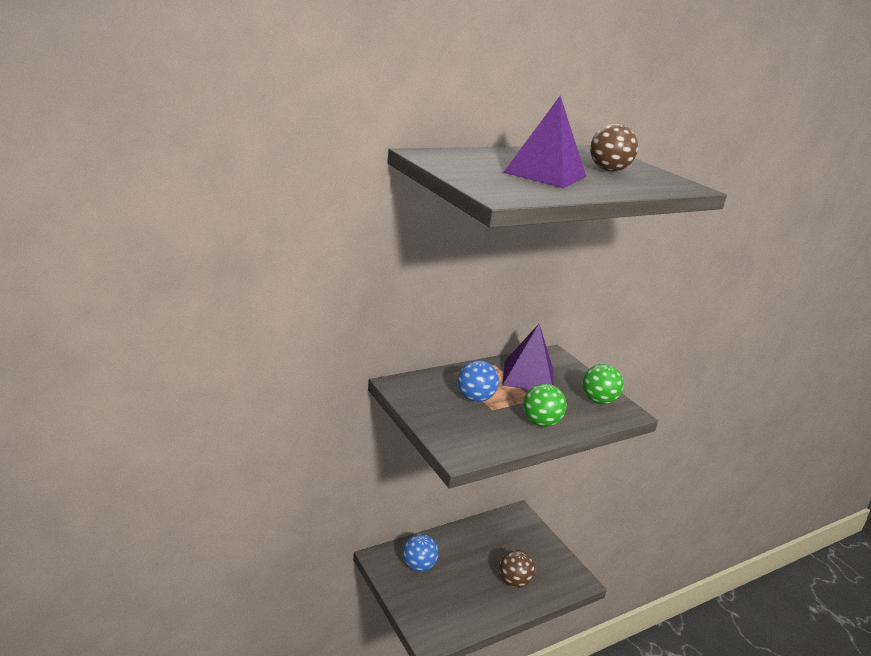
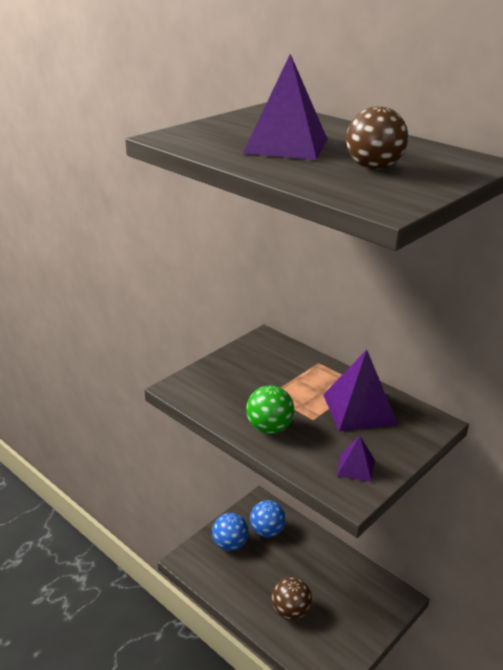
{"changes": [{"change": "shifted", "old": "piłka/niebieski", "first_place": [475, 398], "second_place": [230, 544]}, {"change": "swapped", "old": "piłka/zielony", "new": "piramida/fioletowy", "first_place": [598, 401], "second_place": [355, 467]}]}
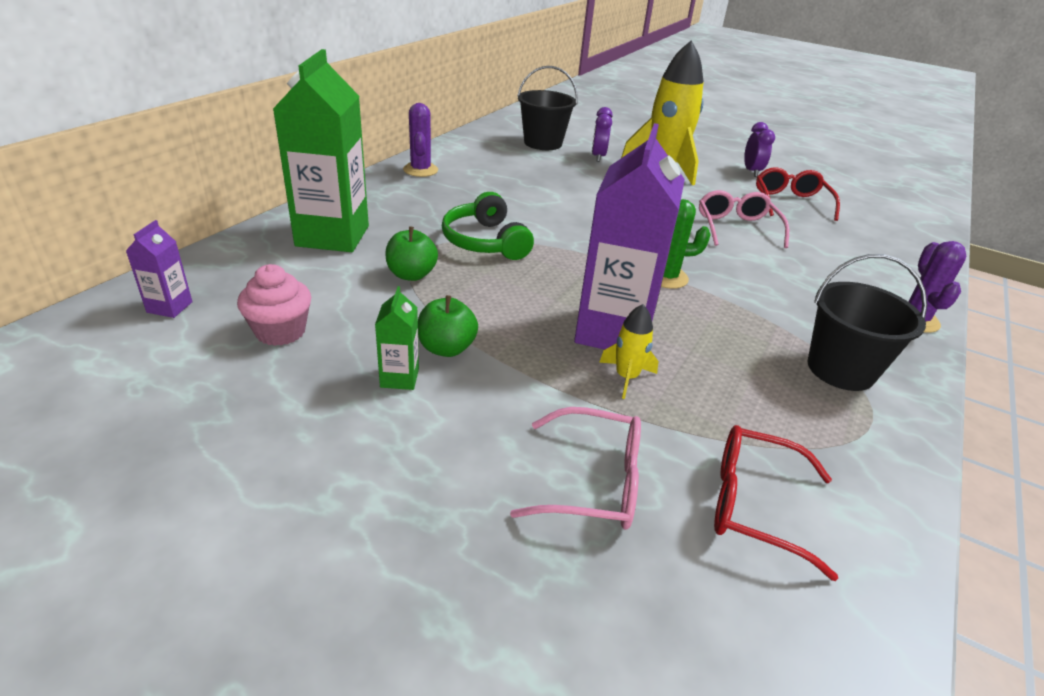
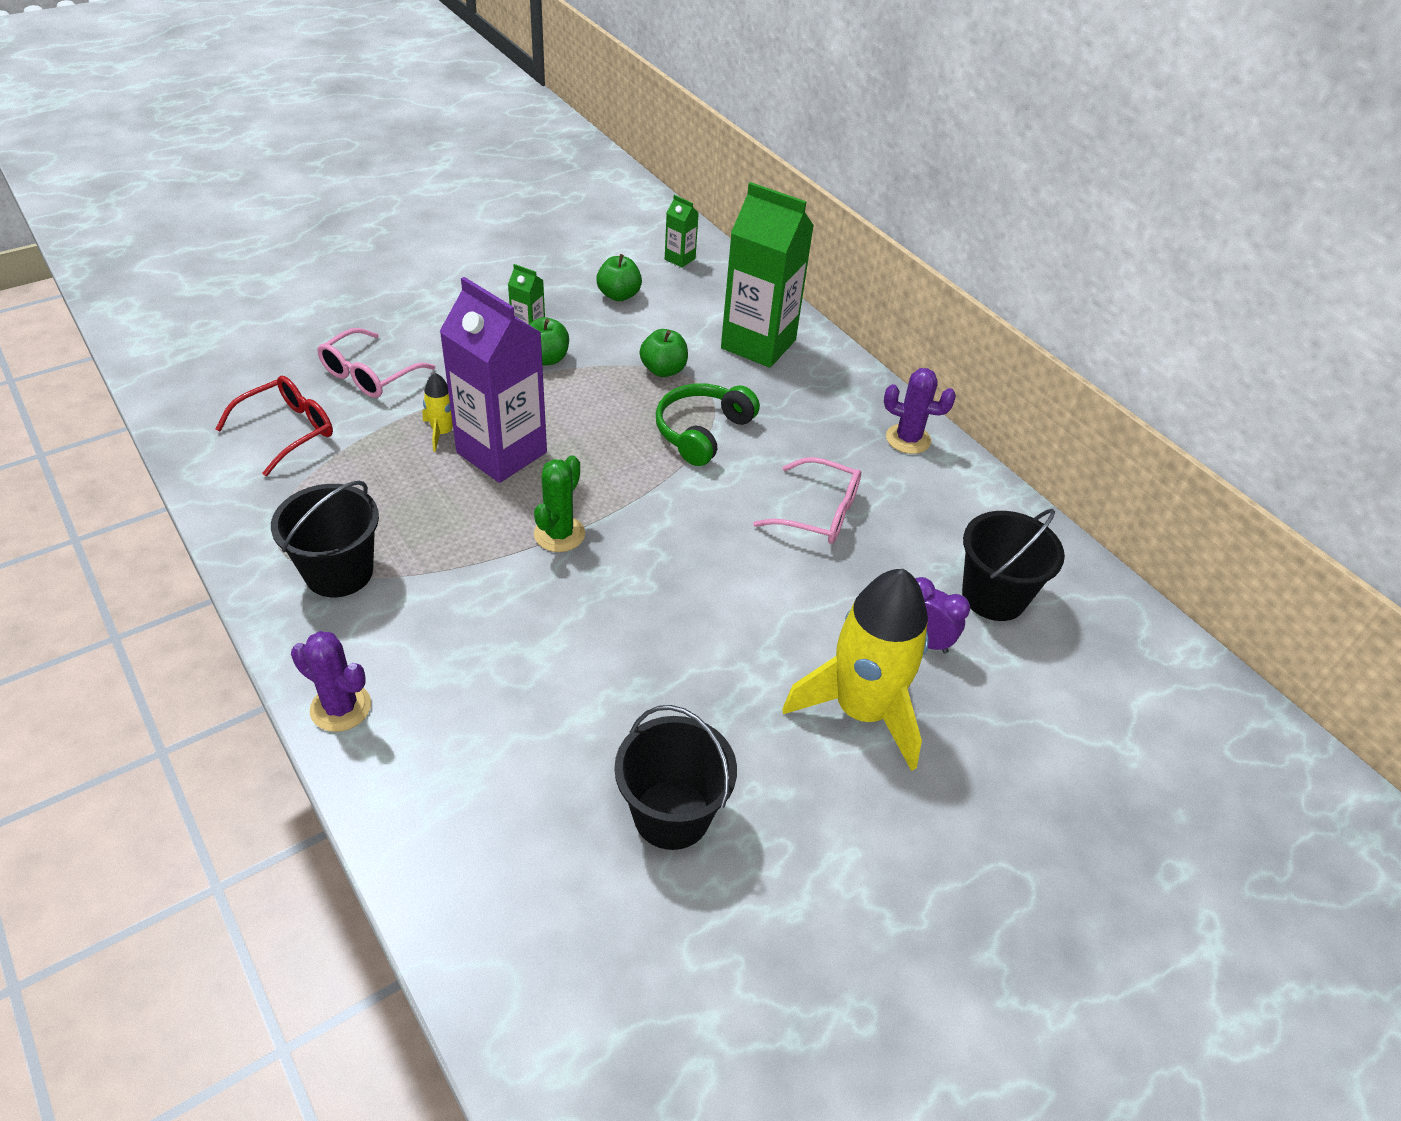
{"changes": [{"change": "repainted", "old": "karton mleka/fioletowy", "new": "karton mleka/zielony", "first_place": [169, 307], "second_place": [680, 259]}, {"change": "swapped", "old": "muffinka/różowy", "new": "jabłko/zielony", "first_place": [280, 331], "second_place": [619, 295]}, {"change": "rotated", "old": "słuchawki/zielony", "first_place": [485, 242], "second_place": [702, 432], "degrees": -60}, {"change": "shifted", "old": "okulary/różowy", "first_place": [736, 228], "second_place": [818, 513]}, {"change": "gone", "old": "budzik/fioletowy", "first_place": [751, 171]}, {"change": "swapped", "old": "okulary/czerwony", "new": "wiadro/czarny", "first_place": [790, 202], "second_place": [671, 814]}]}
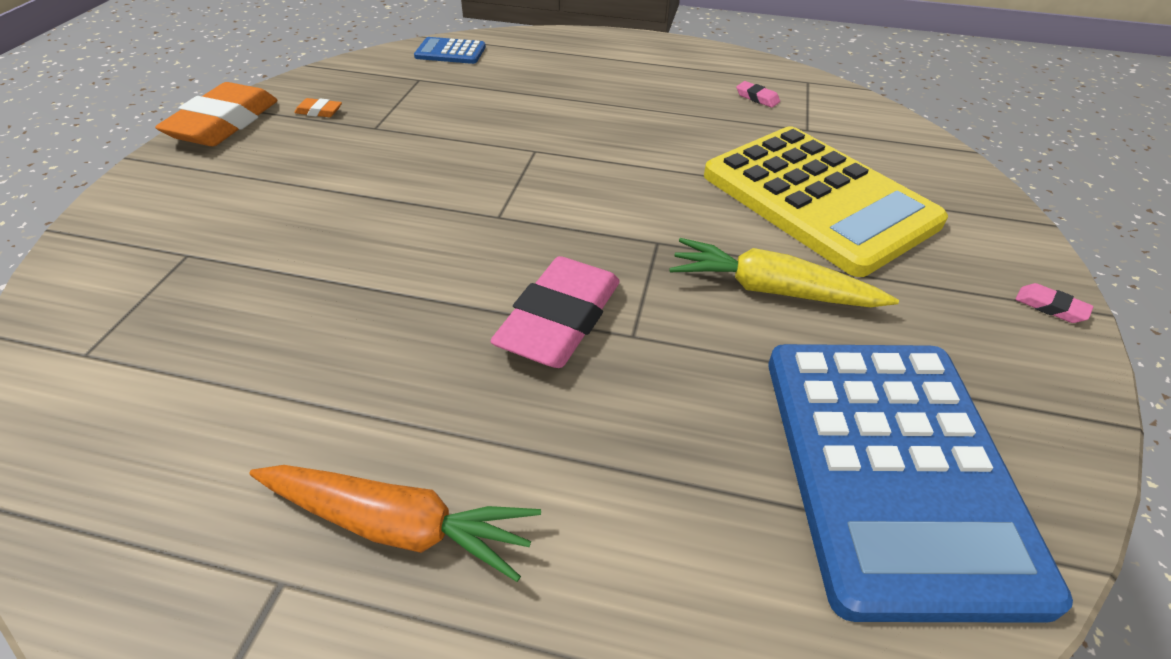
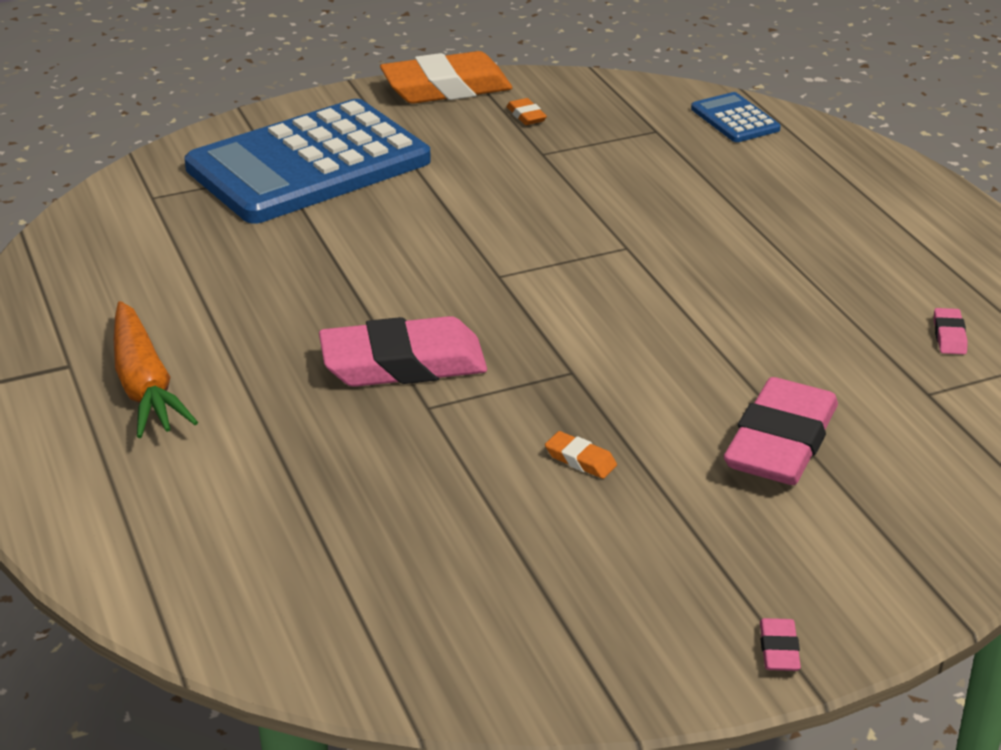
{"changes": [{"change": "swapped", "old": "marchewka/żółty", "new": "gumka do mazania/pomarańczowy", "first_place": [771, 290], "second_place": [580, 460]}, {"change": "swapped", "old": "kalkulator/żółty", "new": "gumka do mazania/różowy", "first_place": [818, 199], "second_place": [780, 443]}, {"change": "shifted", "old": "kalkulator/niebieski", "first_place": [893, 468], "second_place": [308, 165]}]}
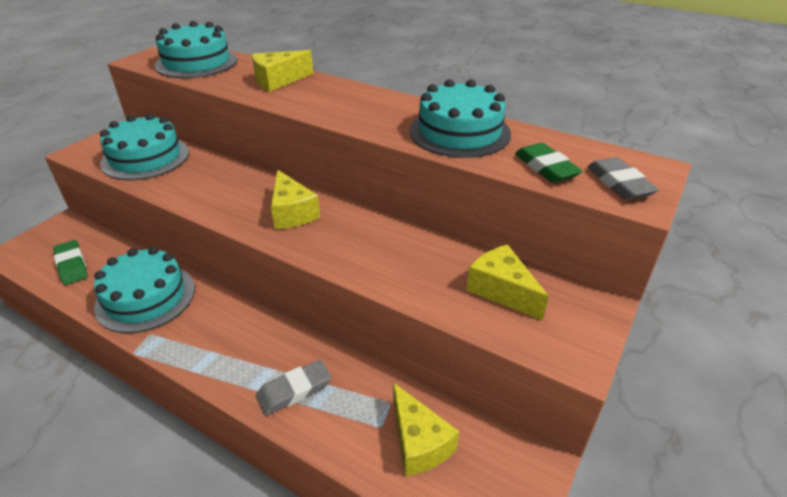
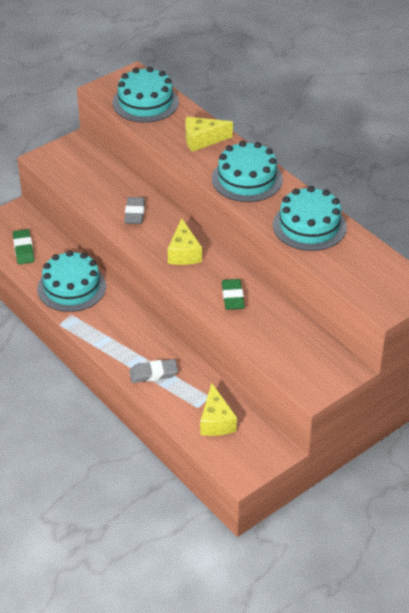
{"changes": [{"change": "shifted", "old": "tort/turkusowy", "first_place": [145, 157], "second_place": [247, 179]}, {"change": "gone", "old": "ser/żółty", "first_place": [502, 290]}, {"change": "shifted", "old": "gumka do mazania/zielony", "first_place": [546, 167], "second_place": [232, 297]}, {"change": "shifted", "old": "gumka do mazania/szary", "first_place": [619, 183], "second_place": [135, 213]}]}
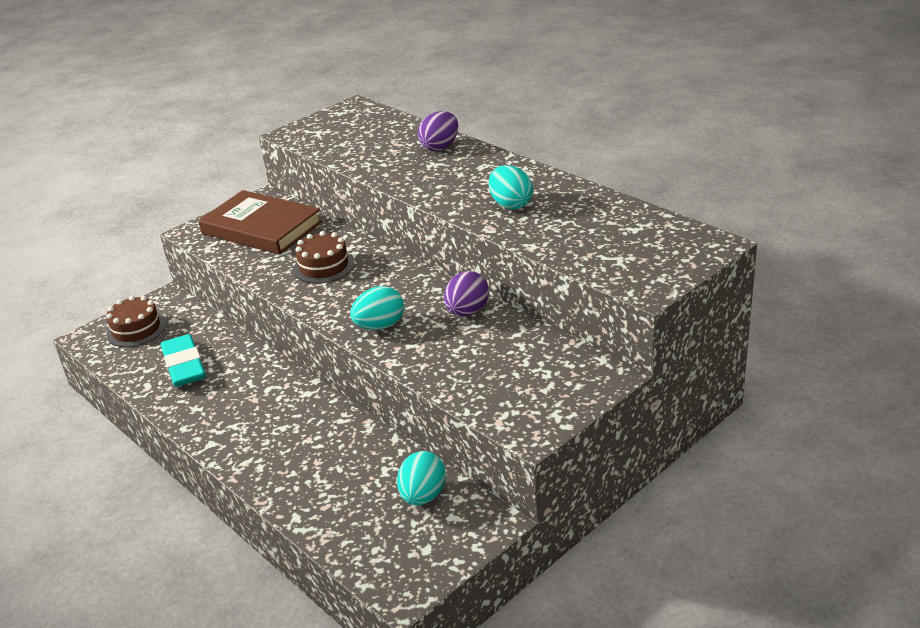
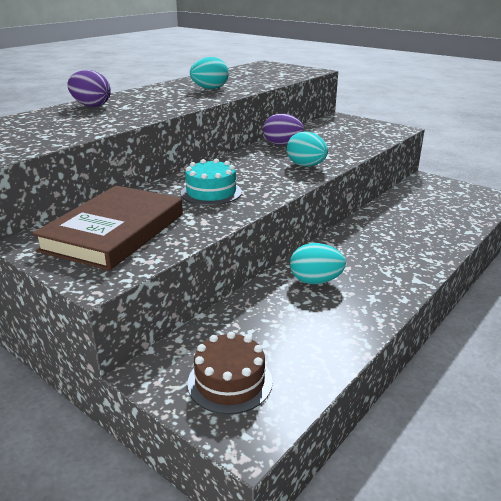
{"changes": [{"change": "gone", "old": "gumka do mazania/turkusowy", "first_place": [184, 366]}, {"change": "repainted", "old": "tort/brązowy", "new": "tort/turkusowy", "first_place": [323, 266], "second_place": [211, 192]}, {"change": "shifted", "old": "jajko/turkusowy", "first_place": [423, 496], "second_place": [315, 281]}]}
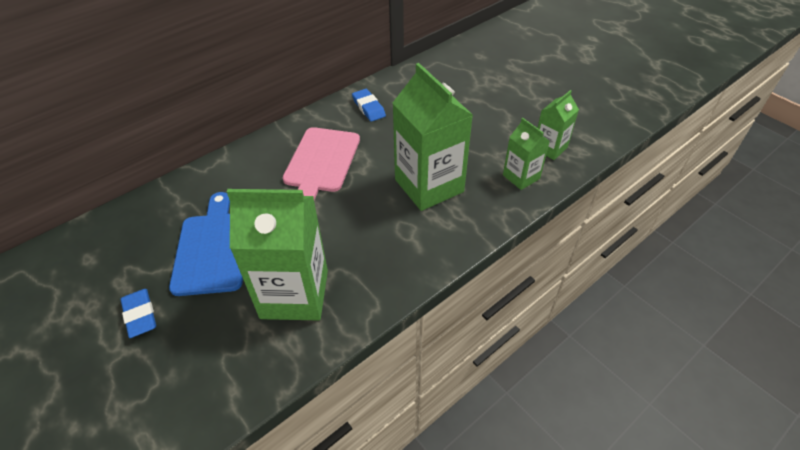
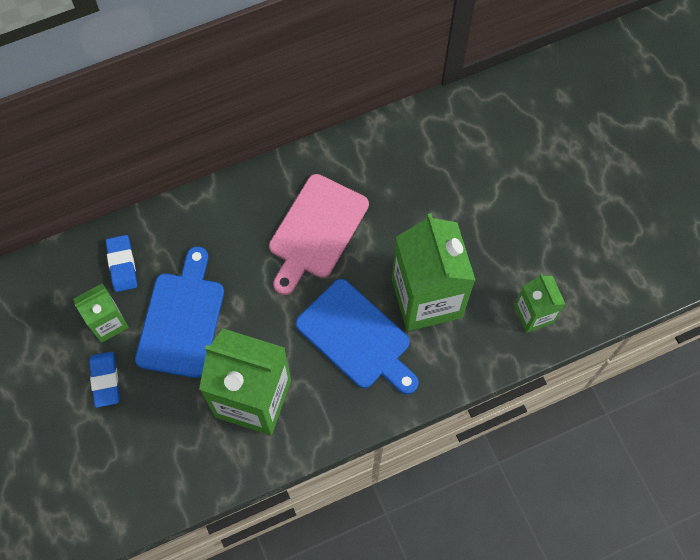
{"changes": [{"change": "shifted", "old": "gumka do mazania/niebieski", "first_place": [368, 107], "second_place": [122, 265]}, {"change": "shifted", "old": "karton mleka/zielony", "first_place": [550, 148], "second_place": [108, 323]}, {"change": "new", "new": "deska do krojenia/niebieski", "second_place": [357, 337]}]}
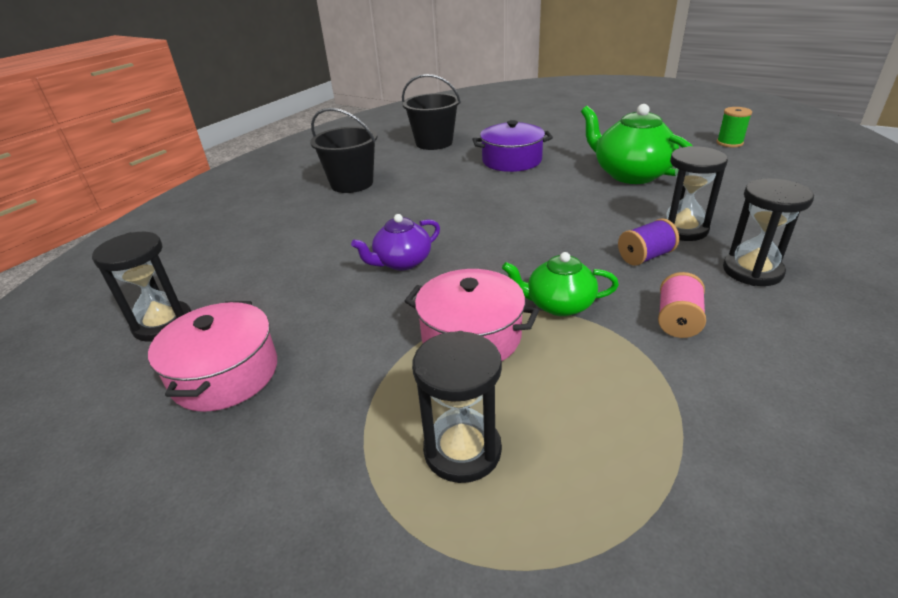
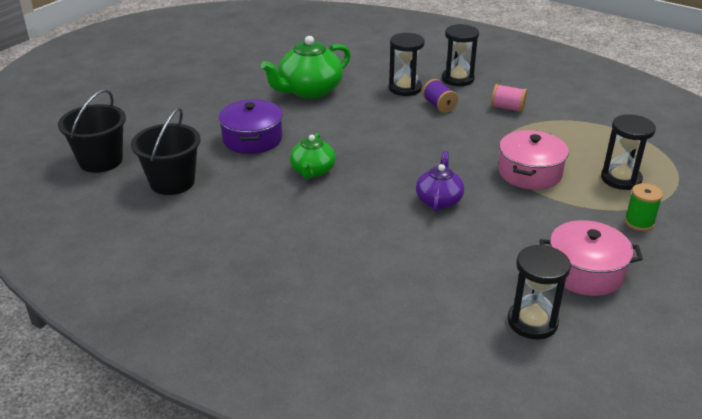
{"changes": [{"change": "shifted", "old": "wiadro/czarny", "first_place": [352, 183], "second_place": [101, 161]}, {"change": "rotated", "old": "imbryk/fioletowy", "first_place": [402, 262], "second_place": [439, 200], "degrees": -135}, {"change": "shifted", "old": "imbryk/zielony", "first_place": [558, 304], "second_place": [312, 171]}, {"change": "shifted", "old": "szpulka/zielony", "first_place": [729, 143], "second_place": [639, 222]}]}
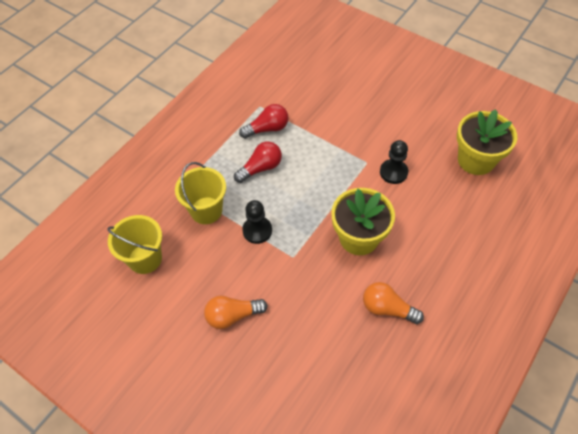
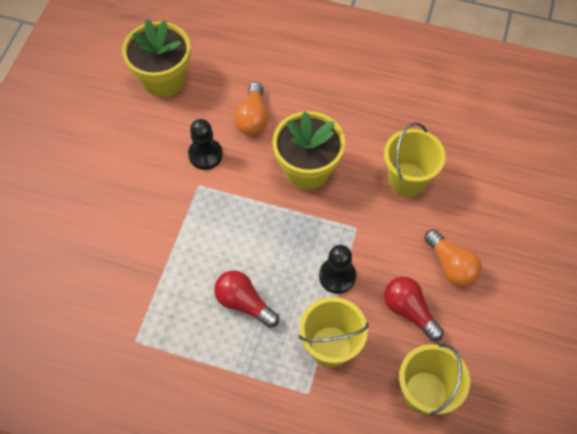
{"changes": [{"change": "shifted", "old": "żarówka/czerwony", "first_place": [267, 129], "second_place": [409, 311]}, {"change": "shifted", "old": "żarówka/pomarańczowy", "first_place": [387, 308], "second_place": [253, 118]}, {"change": "new", "new": "wiadro/żółty", "second_place": [407, 179]}]}
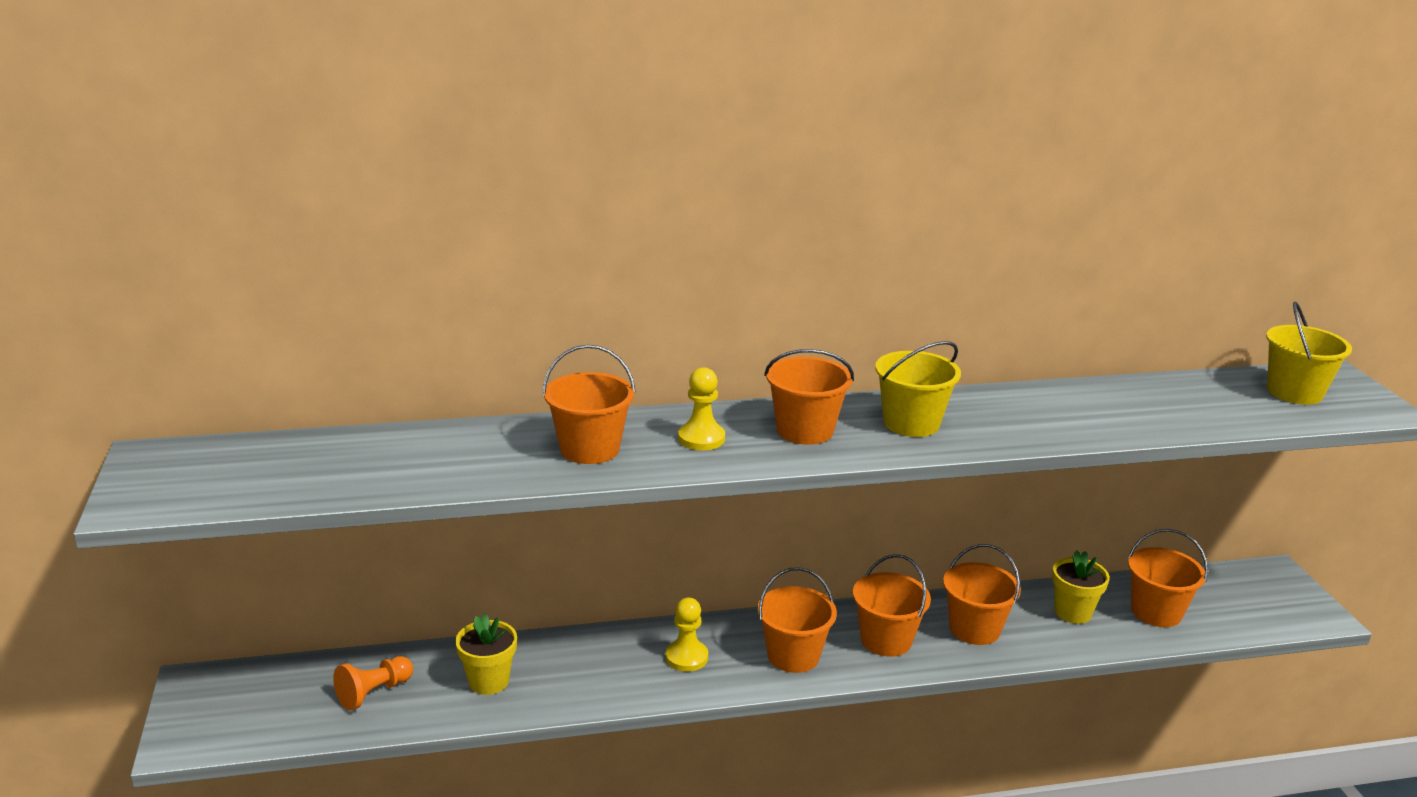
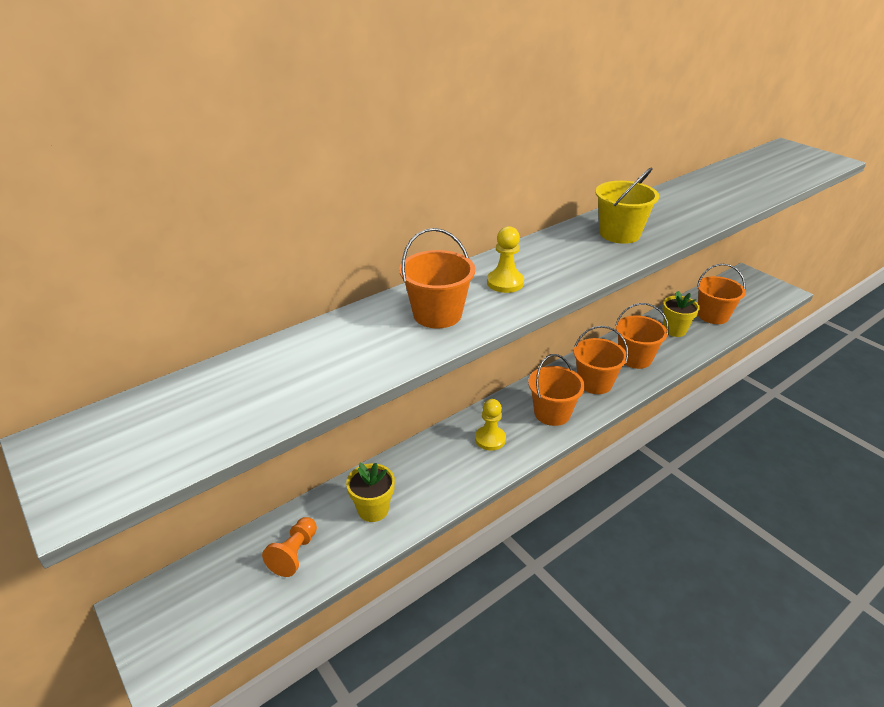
{"changes": [{"change": "gone", "old": "wiadro/pomarańczowy", "first_place": [805, 430]}, {"change": "gone", "old": "wiadro/żółty", "first_place": [1294, 392]}]}
